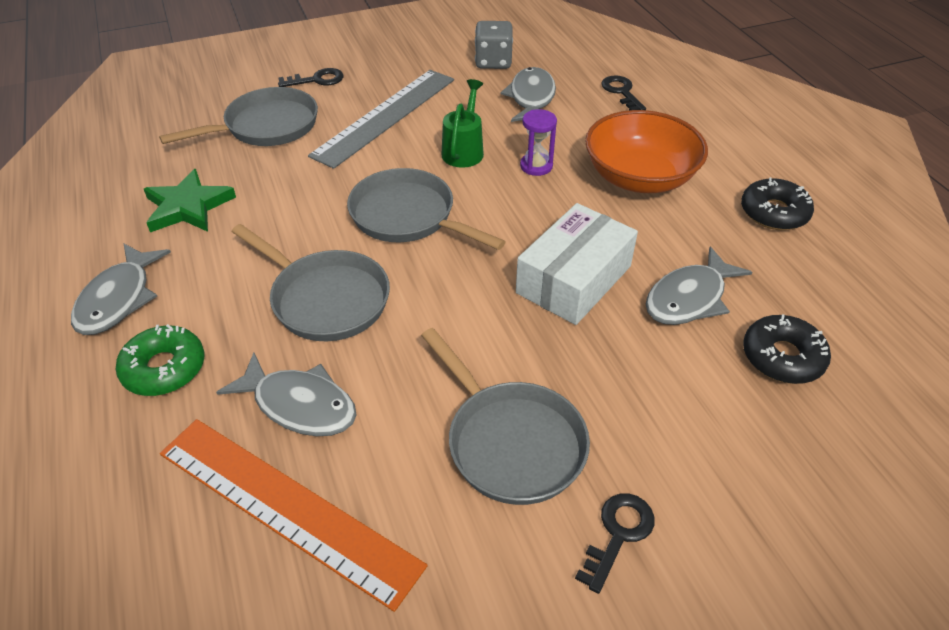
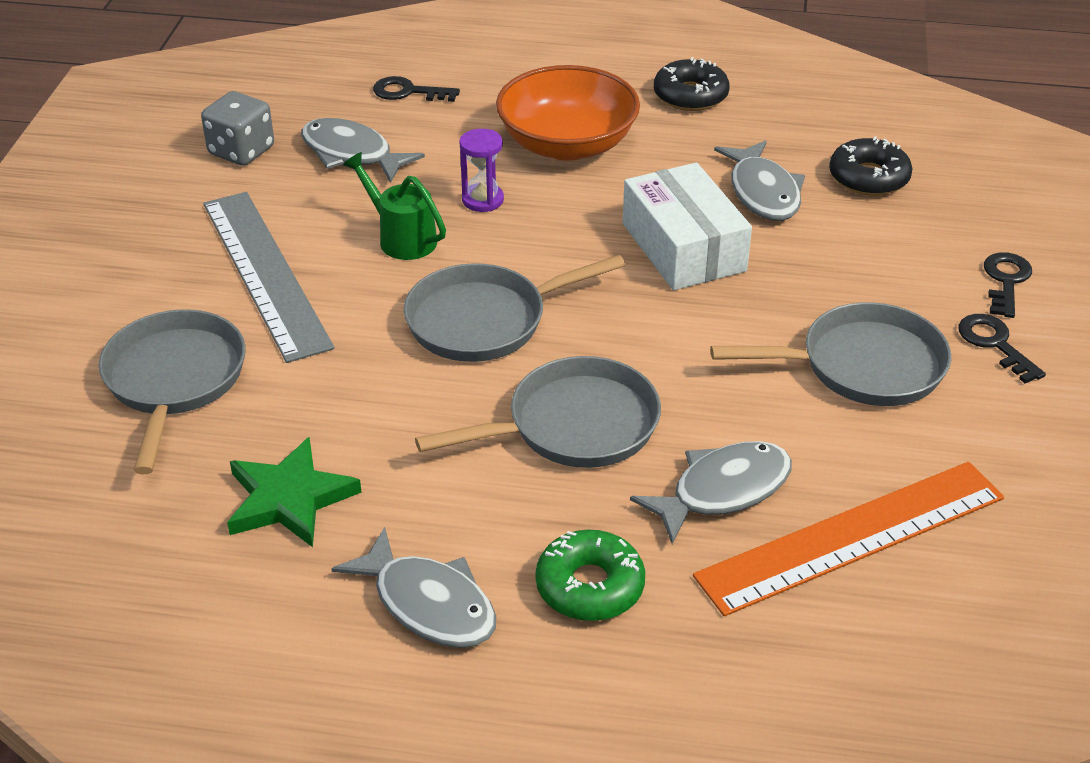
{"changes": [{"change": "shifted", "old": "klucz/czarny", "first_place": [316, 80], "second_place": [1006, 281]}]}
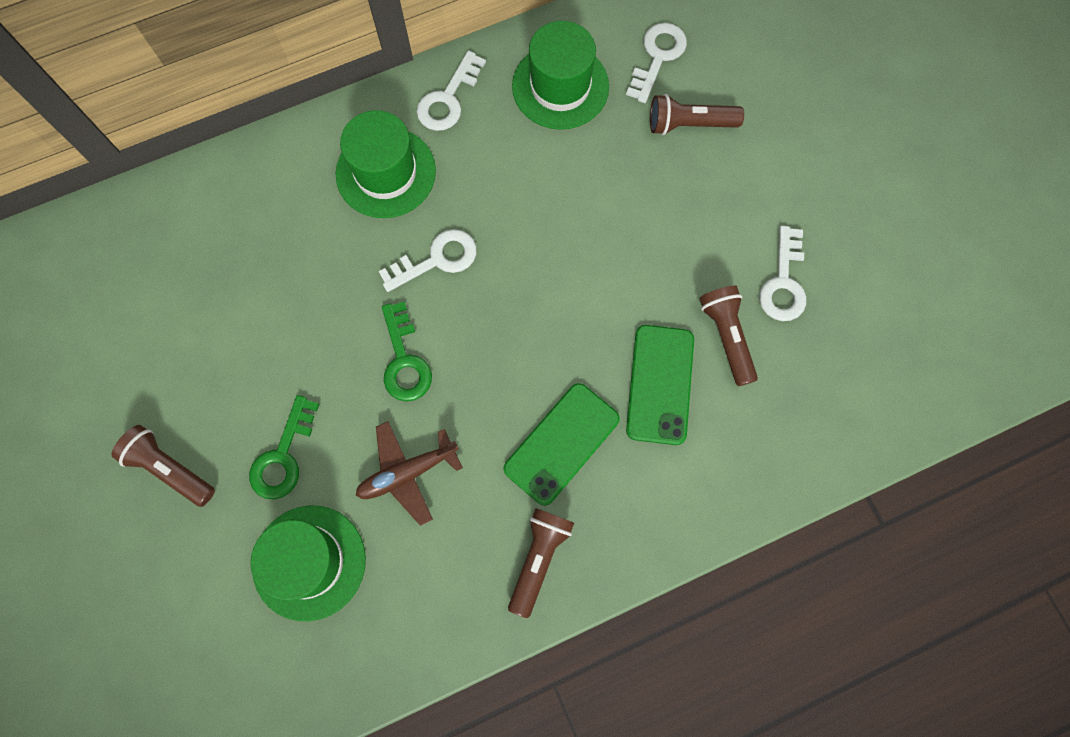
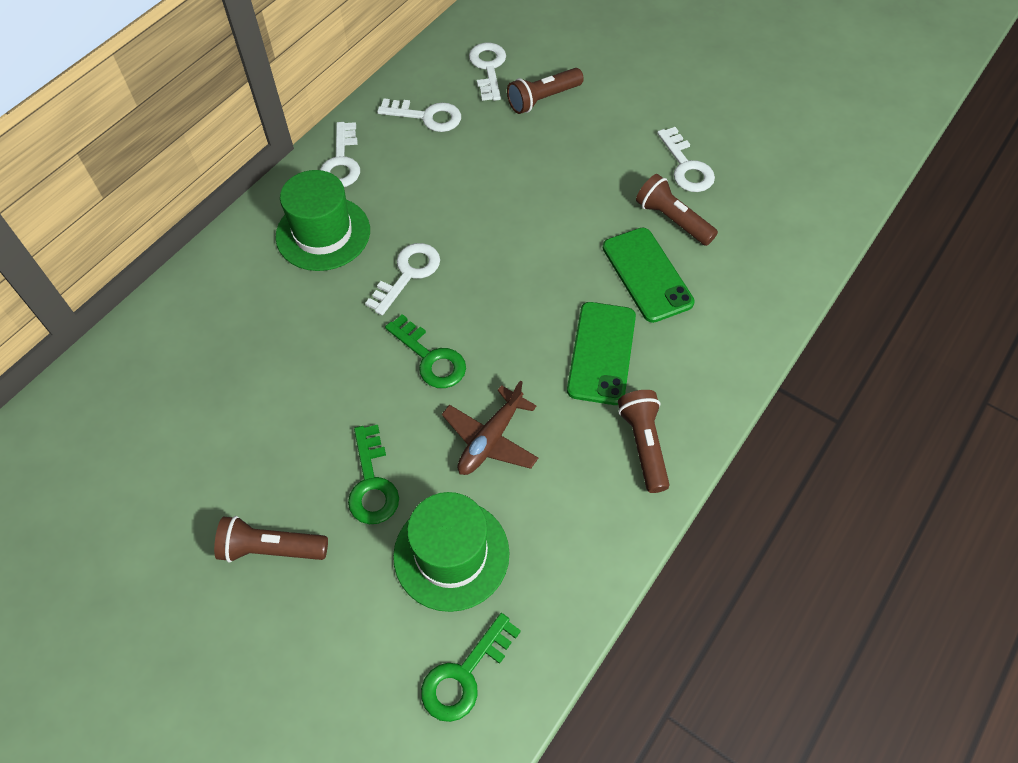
{"changes": [{"change": "swapped", "old": "kapelusz/zielony", "new": "klucz/biały", "first_place": [560, 86], "second_place": [427, 116]}, {"change": "new", "new": "klucz/zielony", "second_place": [464, 675]}]}
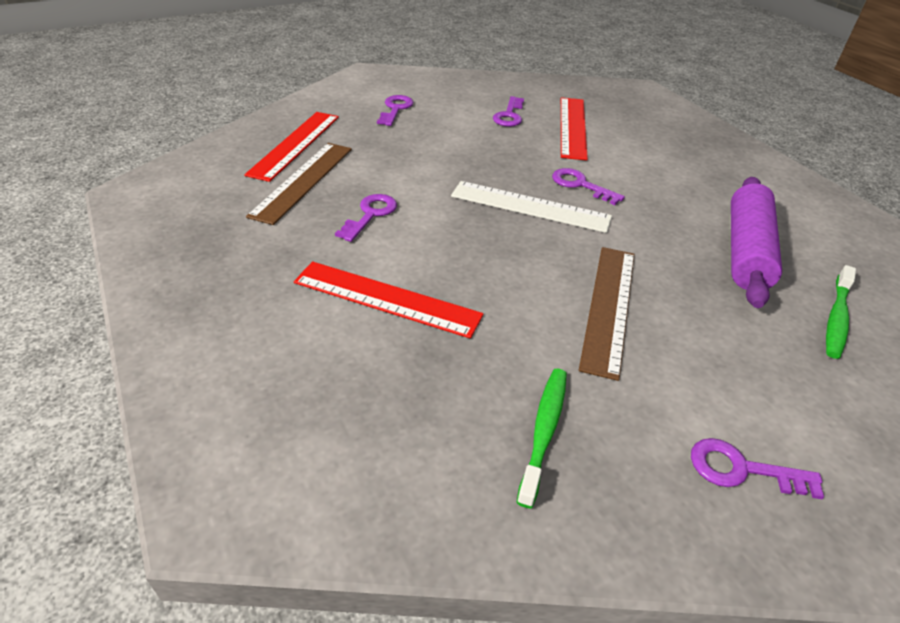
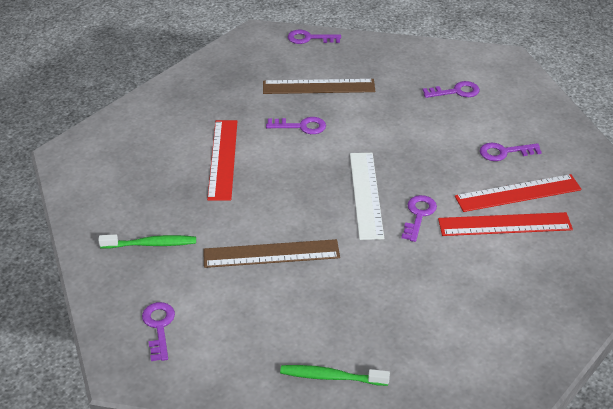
{"changes": [{"change": "shifted", "old": "linijka/czerwony", "first_place": [295, 144], "second_place": [504, 224]}, {"change": "gone", "old": "wałek do ciasta/fioletowy", "first_place": [746, 251]}, {"change": "new", "new": "klucz/fioletowy", "second_place": [309, 38]}]}
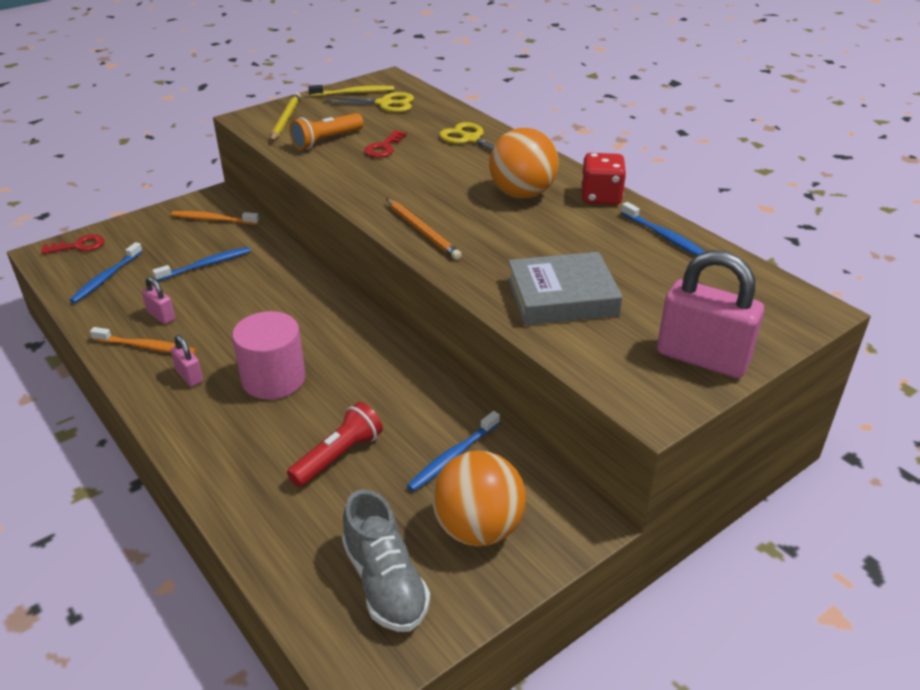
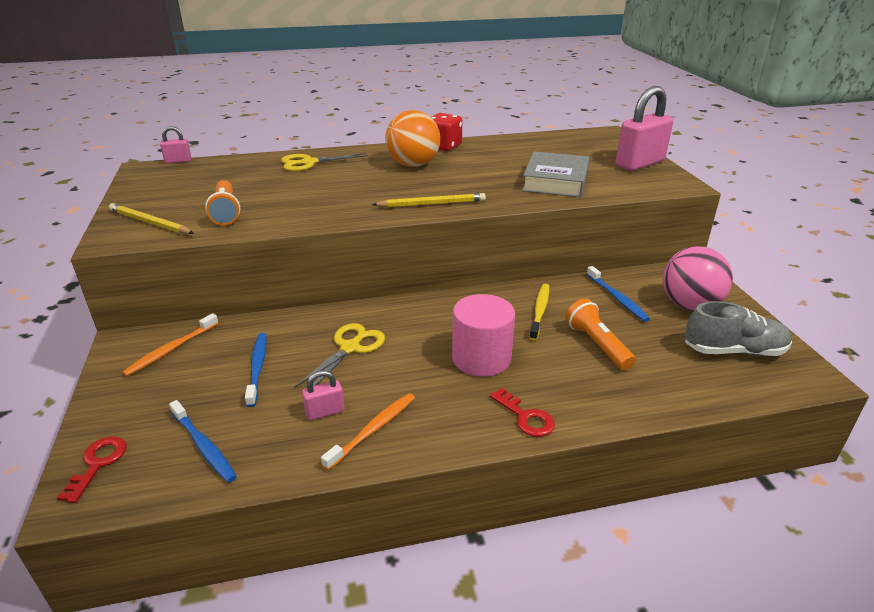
{"changes": [{"change": "shifted", "old": "kłódka/różowy", "first_place": [189, 376], "second_place": [178, 161]}, {"change": "repainted", "old": "latarka/czerwony", "new": "latarka/pomarańczowy", "first_place": [338, 456], "second_place": [597, 345]}, {"change": "shifted", "old": "szczoteczka do zębów/żółty", "first_place": [354, 93], "second_place": [540, 311]}, {"change": "shifted", "old": "nożyczki/żółty", "first_place": [384, 104], "second_place": [350, 348]}, {"change": "shifted", "old": "klucz/czerwony", "first_place": [384, 148], "second_place": [525, 417]}, {"change": "repainted", "old": "ołówek/pomarańczowy", "new": "ołówek/żółty", "first_place": [422, 231], "second_place": [432, 204]}, {"change": "repainted", "old": "piłka/pomarańczowy", "new": "piłka/różowy", "first_place": [478, 528], "second_place": [689, 305]}, {"change": "gone", "old": "szczoteczka do zębów/niebieski", "first_place": [665, 237]}]}
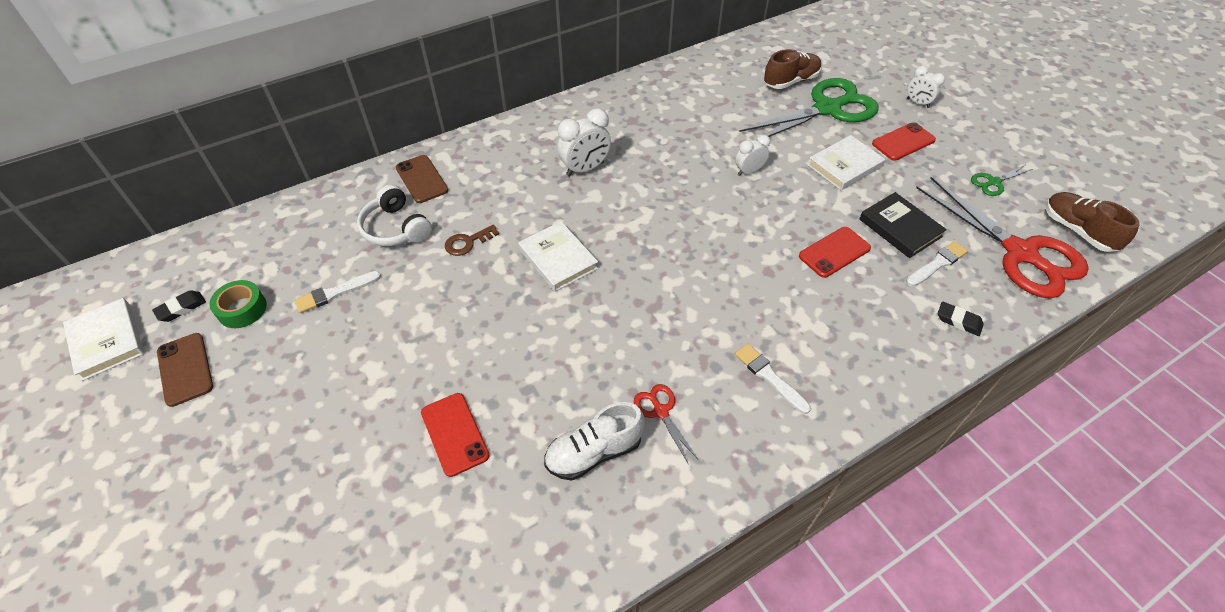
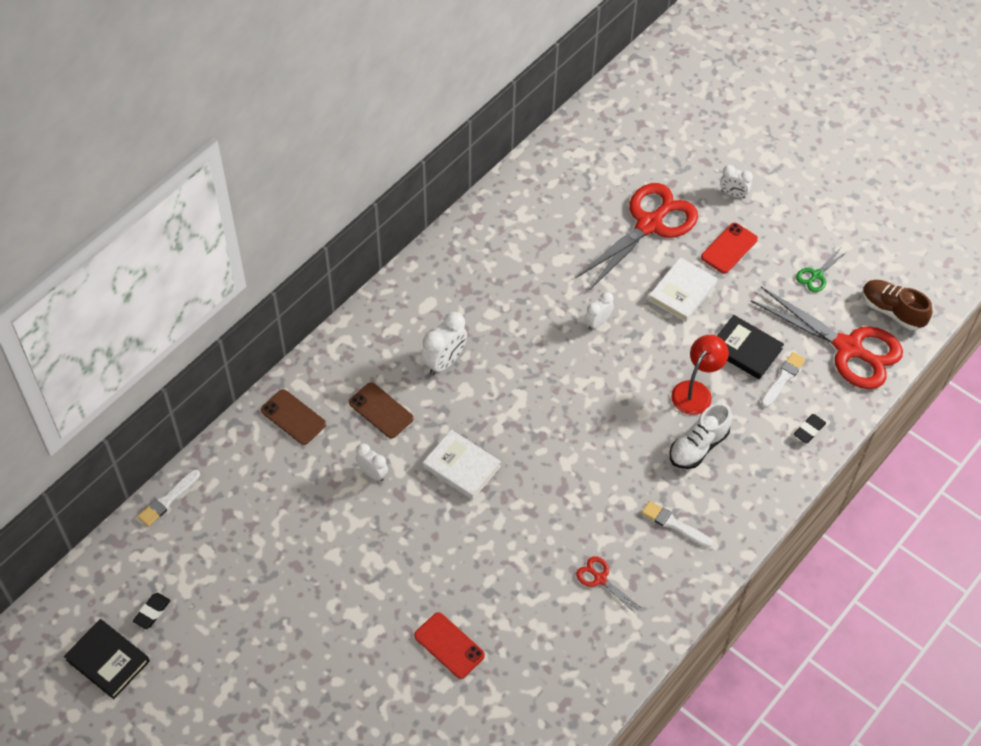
{"changes": [{"change": "repainted", "old": "książka/biały", "new": "książka/czarny", "first_place": [107, 341], "second_place": [108, 660]}, {"change": "shifted", "old": "telefon/brązowy", "first_place": [185, 369], "second_place": [381, 410]}, {"change": "gone", "old": "taśma klejąca/zielony", "first_place": [242, 309]}, {"change": "shifted", "old": "pędzel/biały", "first_place": [335, 293], "second_place": [168, 500]}, {"change": "gone", "old": "słuchawki/biały", "first_place": [396, 228]}, {"change": "swapped", "old": "klucz/brązowy", "new": "budzik/biały", "first_place": [467, 242], "second_place": [372, 473]}, {"change": "shifted", "old": "but/biały", "first_place": [594, 452], "second_place": [698, 446]}, {"change": "repainted", "old": "nożyczki/zielony", "new": "nożyczki/czerwony", "first_place": [827, 109], "second_place": [649, 224]}, {"change": "gone", "old": "but/brązowy", "first_place": [790, 81]}, {"change": "swapped", "old": "telefon/czerwony", "new": "lampka/czerwony", "first_place": [834, 252], "second_place": [696, 391]}, {"change": "rotated", "old": "gumka do mazania/czarny", "first_place": [958, 321], "second_place": [809, 430], "degrees": -60}]}
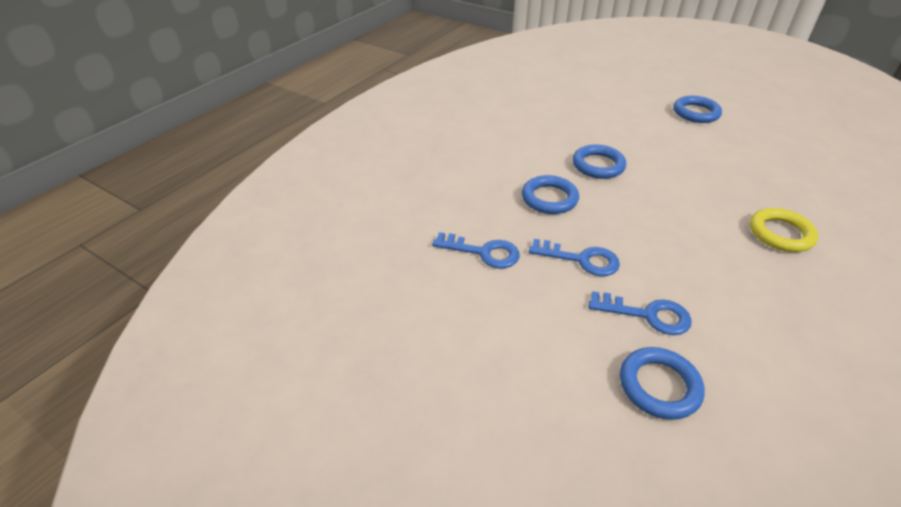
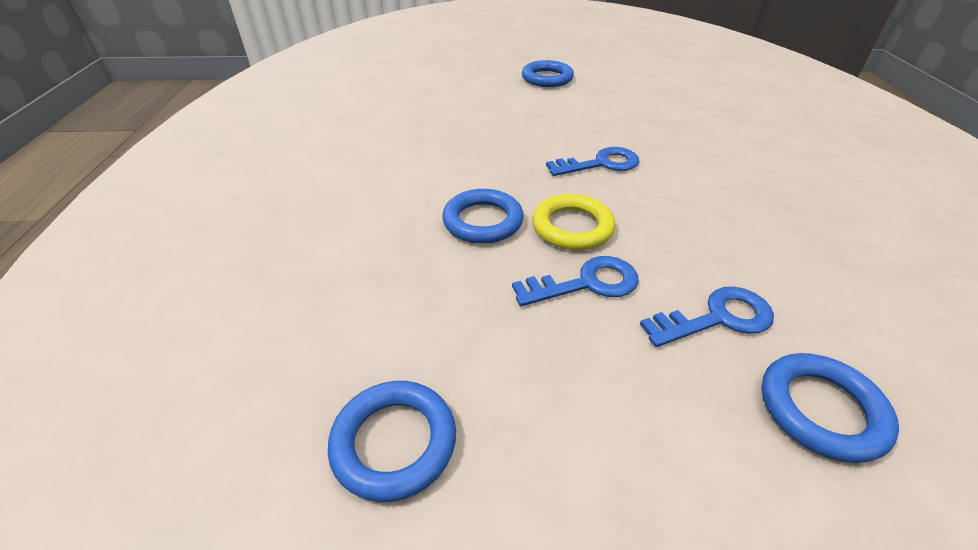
{"changes": [{"change": "shifted", "old": "klucz/niebieski", "first_place": [483, 252], "second_place": [600, 164]}, {"change": "shifted", "old": "pierścień/niebieski", "first_place": [598, 165], "second_place": [394, 442]}, {"change": "shifted", "old": "pierścień/żółty", "first_place": [780, 234], "second_place": [572, 227]}]}
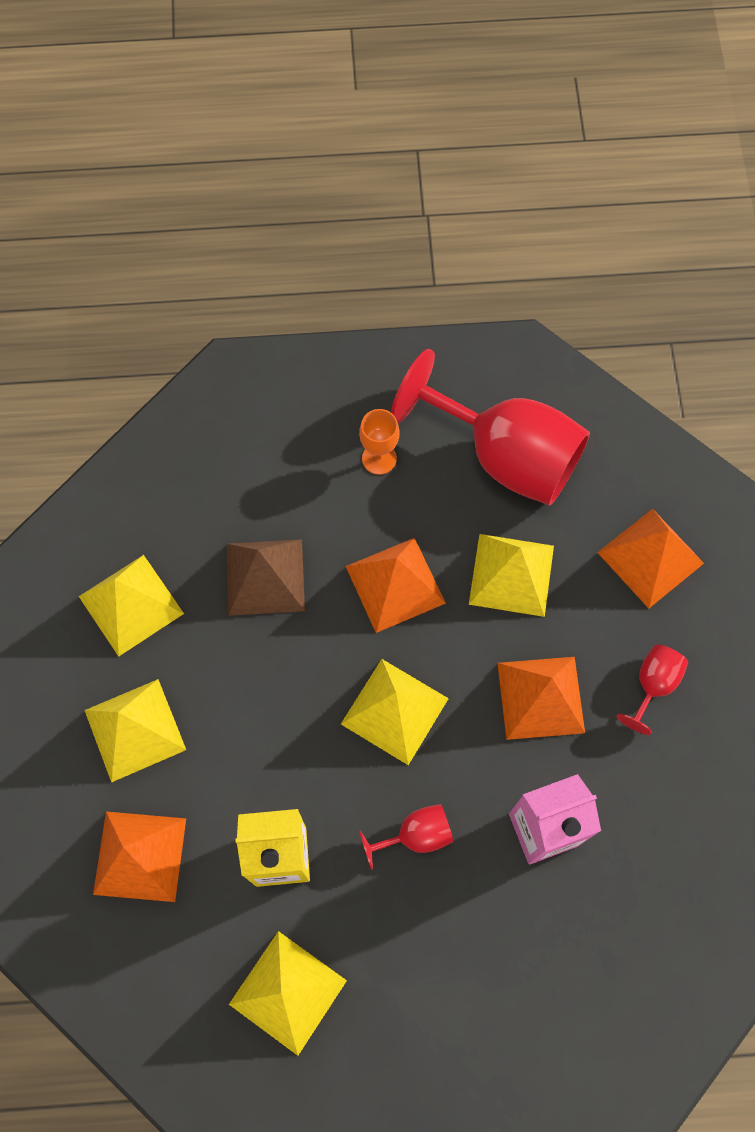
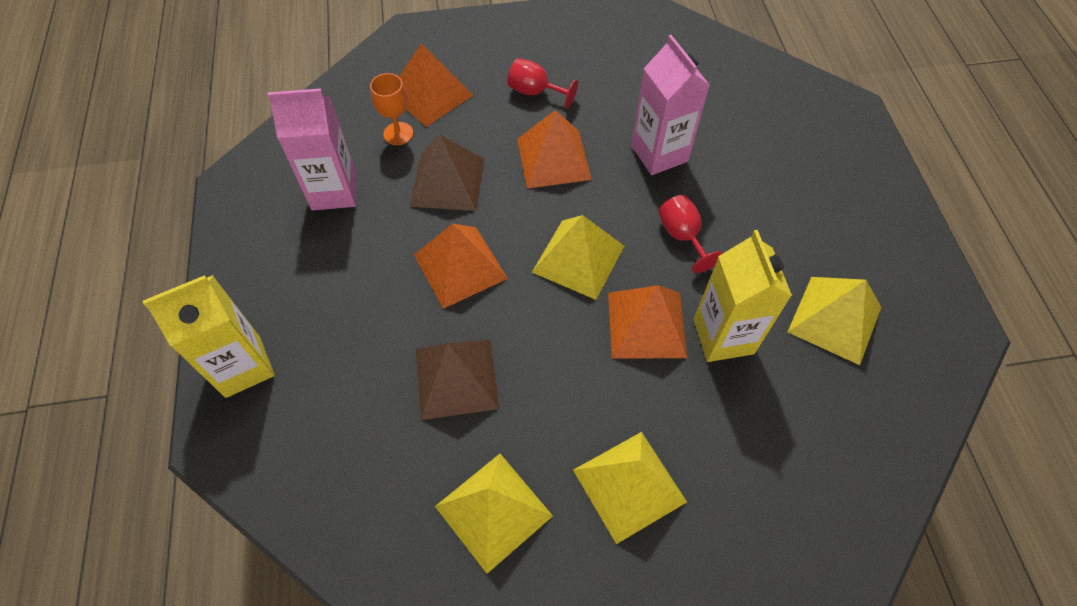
{"changes": [{"change": "shifted", "old": "piramida/pomarańczowy", "first_place": [140, 856], "second_place": [646, 324]}, {"change": "shifted", "old": "kielich/pomarańczowy", "first_place": [379, 458], "second_place": [398, 134]}, {"change": "swapped", "old": "kielich/czerwony", "new": "karton mleka/różowy", "first_place": [505, 455], "second_place": [334, 191]}, {"change": "repainted", "old": "piramida/żółty", "new": "piramida/brązowy", "first_place": [511, 575], "second_place": [448, 182]}, {"change": "new", "new": "karton mleka/żółty", "second_place": [243, 366]}]}
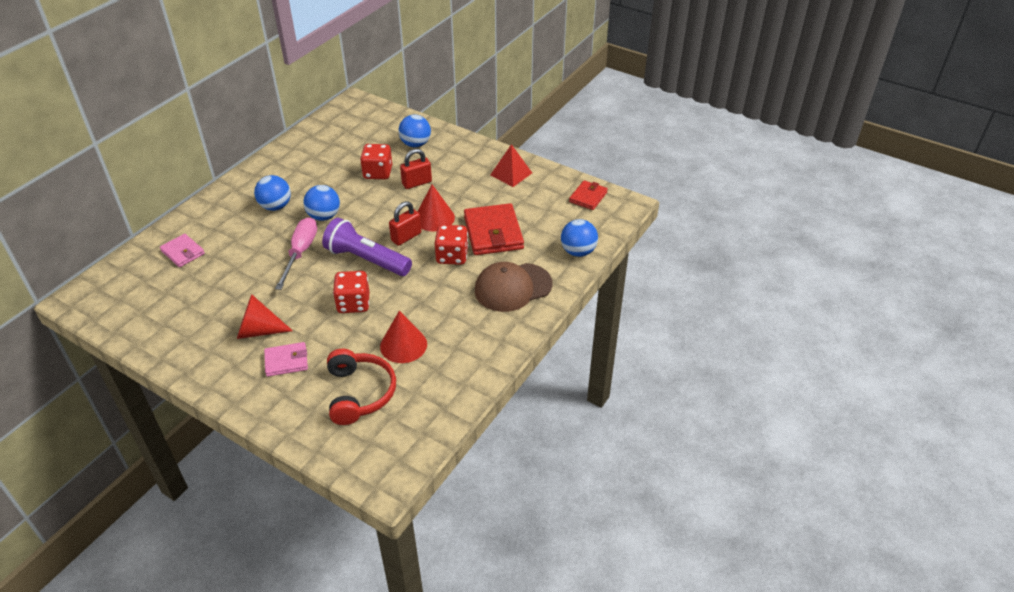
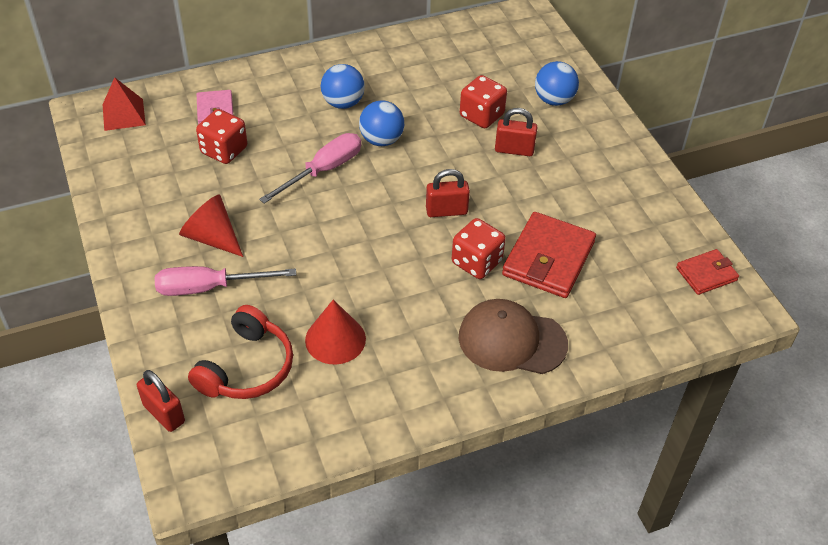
{"changes": [{"change": "swapped", "old": "portfel/różowy", "new": "śrubokręt/różowy", "first_place": [286, 361], "second_place": [209, 287]}, {"change": "gone", "old": "latarka/fioletowy", "first_place": [366, 260]}, {"change": "shifted", "old": "kostka do gry/czerwony", "first_place": [353, 303], "second_place": [224, 150]}, {"change": "gone", "old": "stożek/czerwony", "first_place": [434, 218]}, {"change": "shifted", "old": "piramida/czerwony", "first_place": [511, 174], "second_place": [123, 114]}, {"change": "gone", "old": "piłka/niebieski", "first_place": [578, 251]}, {"change": "new", "new": "kłódka/czerwony", "second_place": [164, 413]}]}
